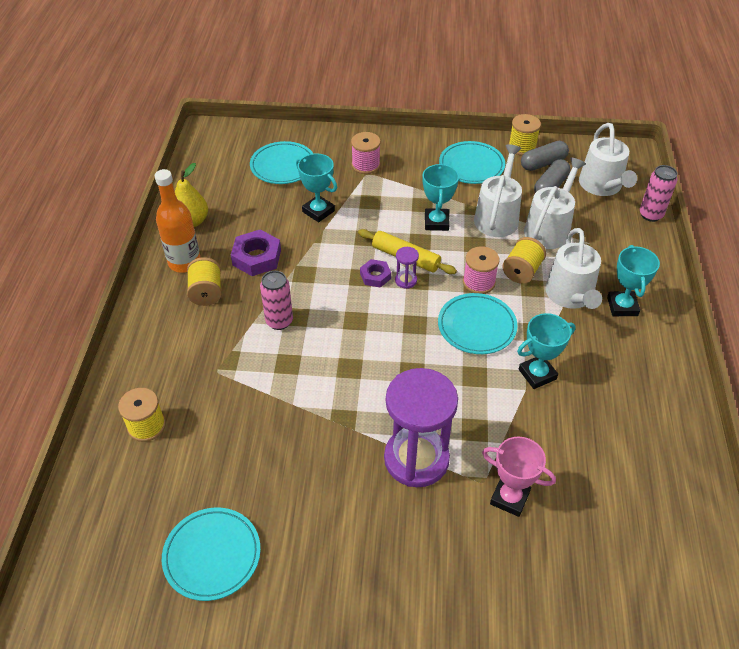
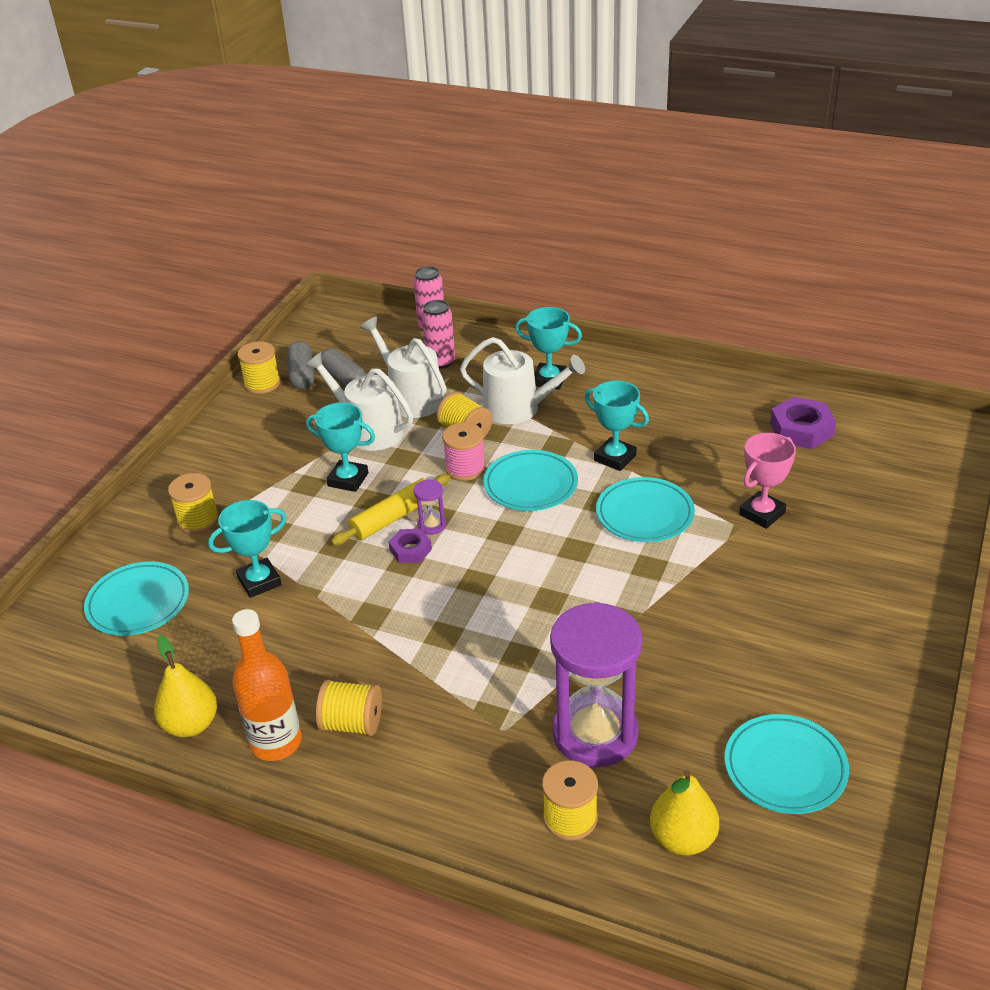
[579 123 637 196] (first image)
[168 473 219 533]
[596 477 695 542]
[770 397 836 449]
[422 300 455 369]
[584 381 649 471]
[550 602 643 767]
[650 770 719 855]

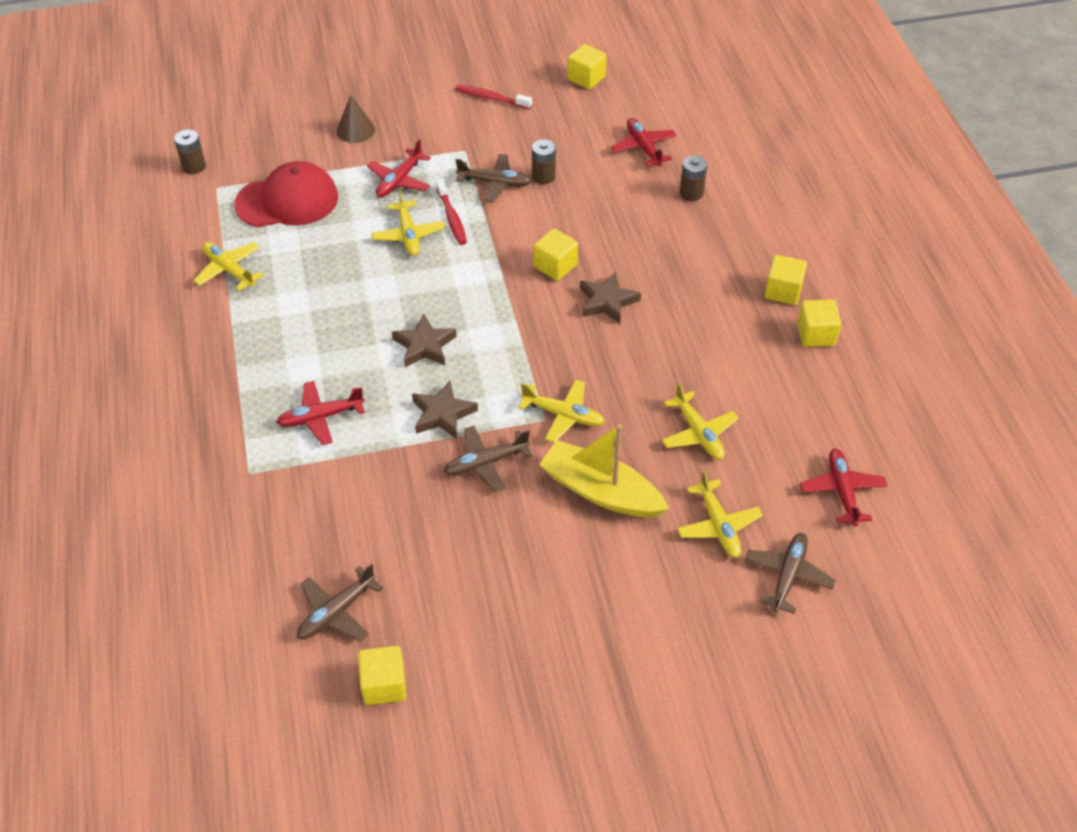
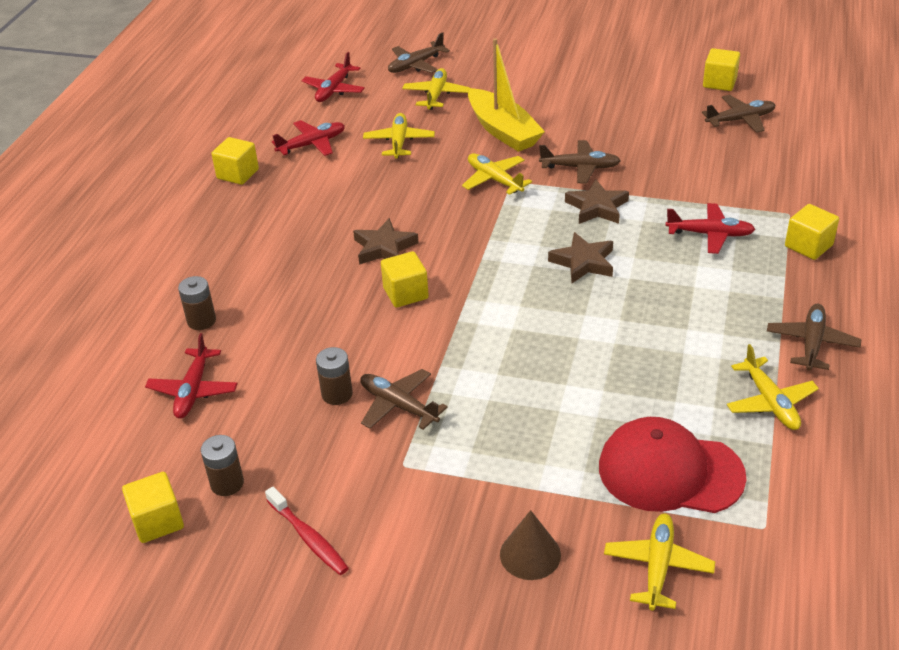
[201 435 244 496]
[272 120 345 156]
[436 179 467 245] (first image)
[604 513 715 611]
[785 204 839 260]
[767 304 862 371]

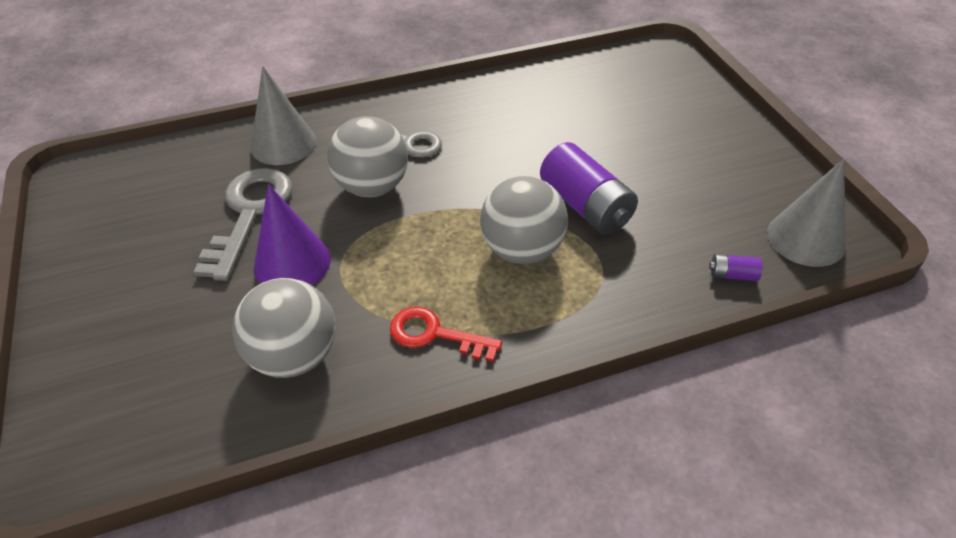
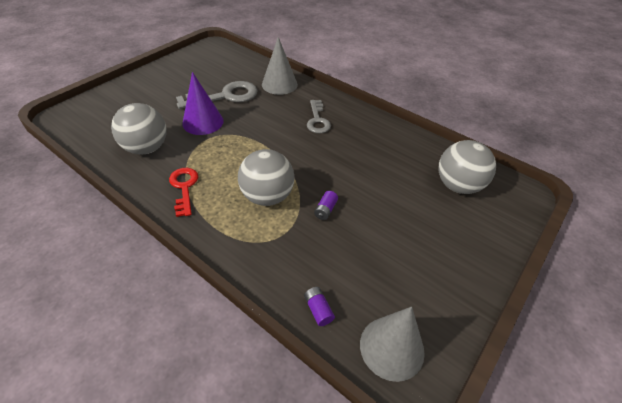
[439 140 496 194]
[314 191 338 220]

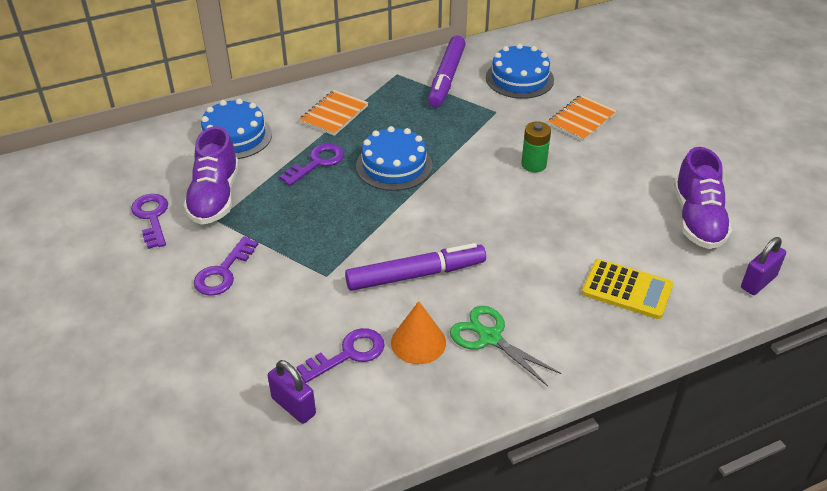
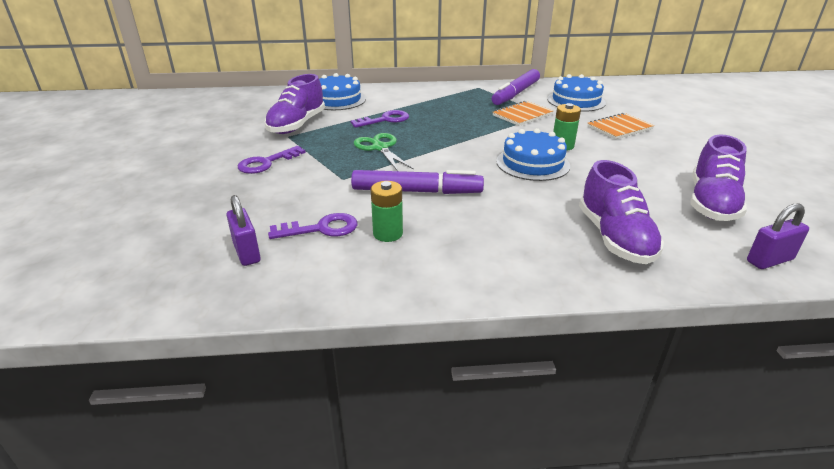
[493 100 553 126]
[496 128 570 181]
[131 194 168 249] (first image)
[579 160 664 264]
[371 181 403 242]
[354 133 414 171]

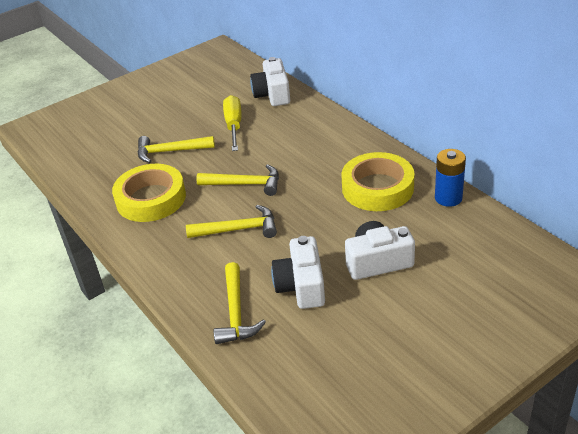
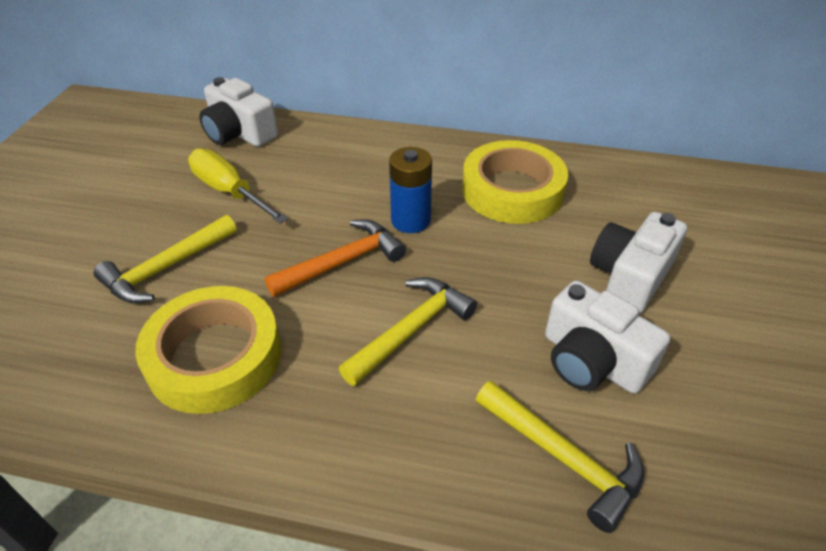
[389 147 432 233]
[264 220 406 297]

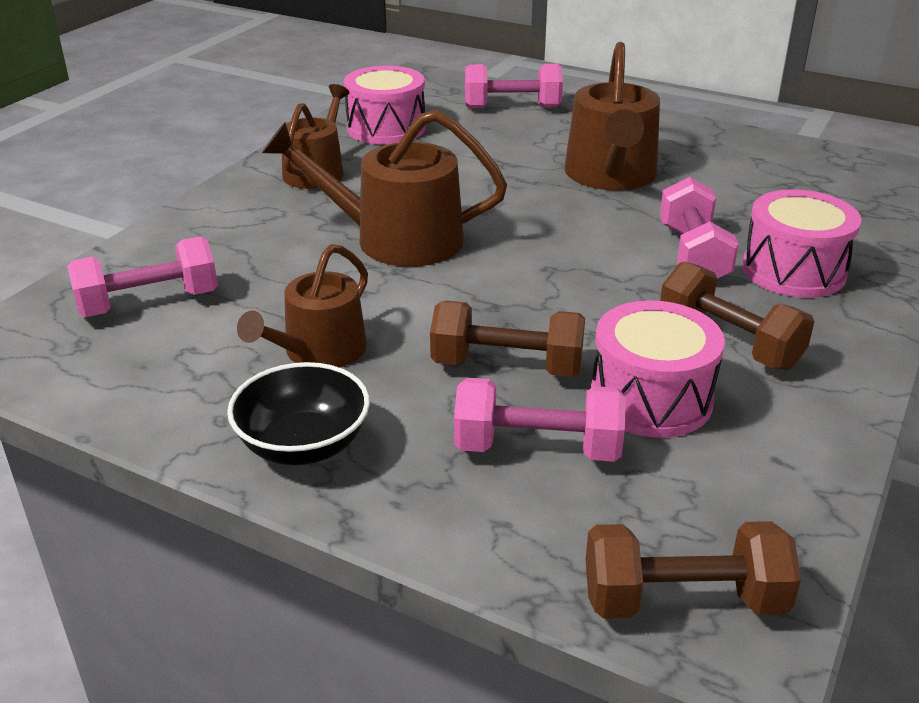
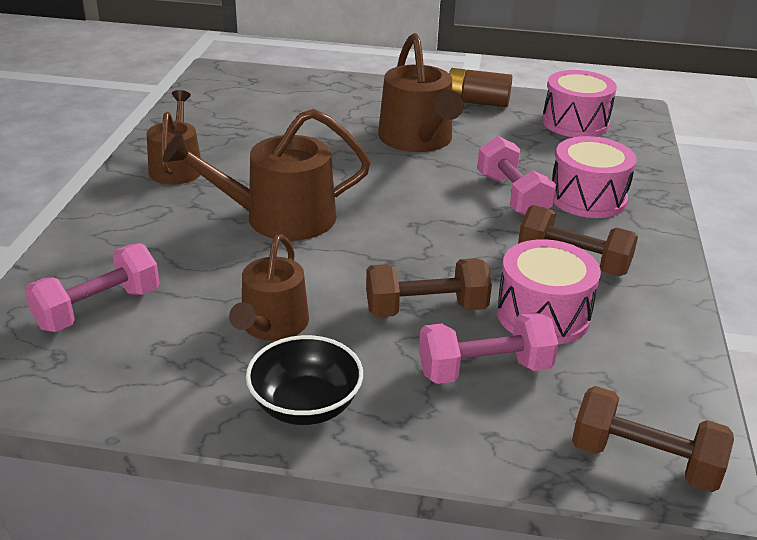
[465 64 563 108] (first image)
[542 70 617 137]
[572 386 734 492]
[449 68 512 107]

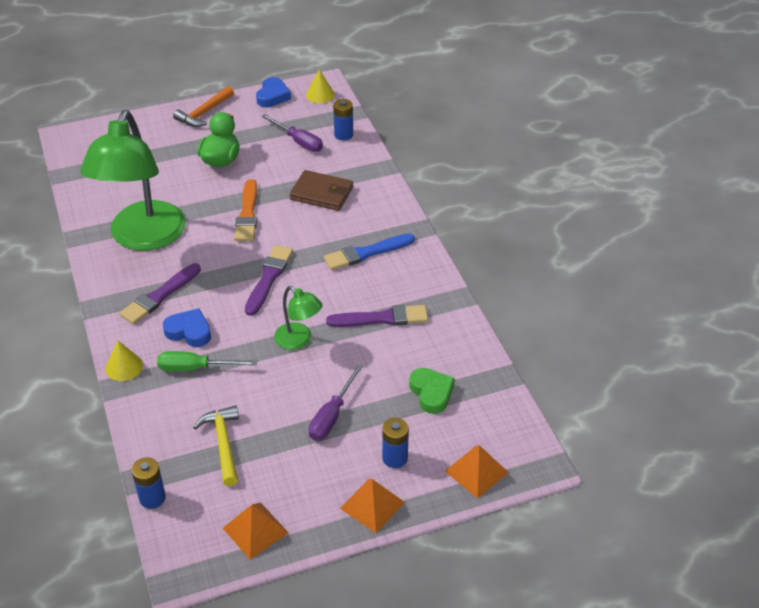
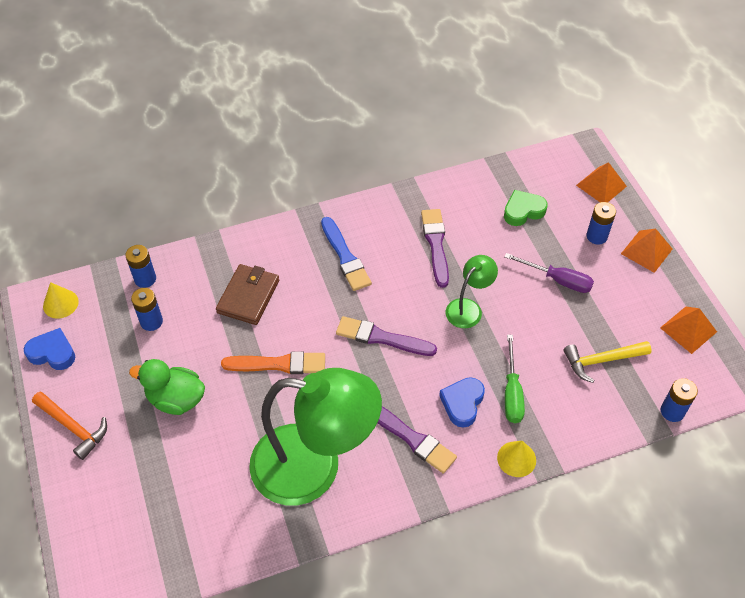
[131 288 163 331]

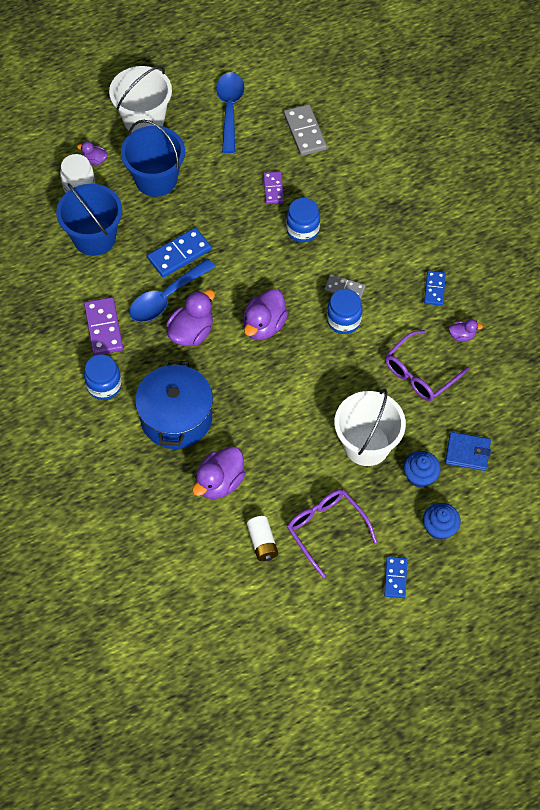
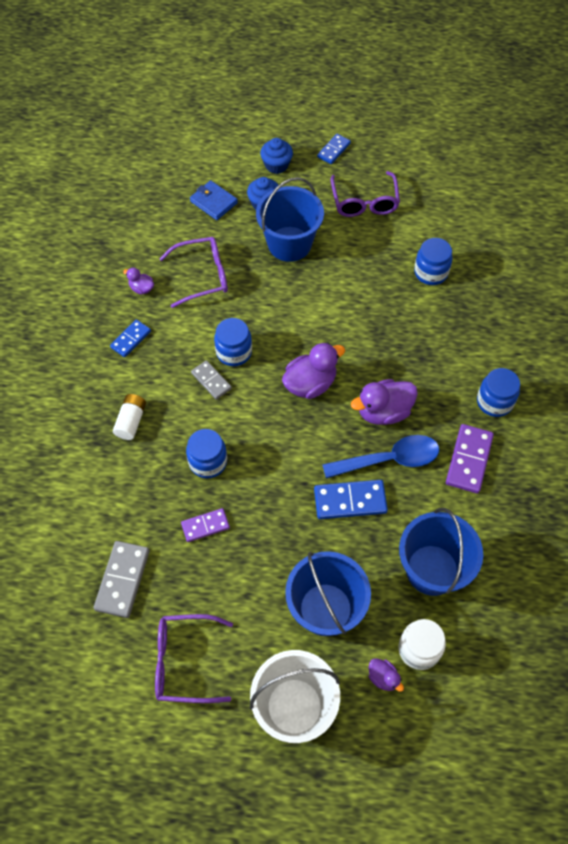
[155 614 233 703]
[181 508 230 542]
[135 360 213 449] (first image)
[256 177 324 262]
[414 238 452 285]
[113 394 146 440]

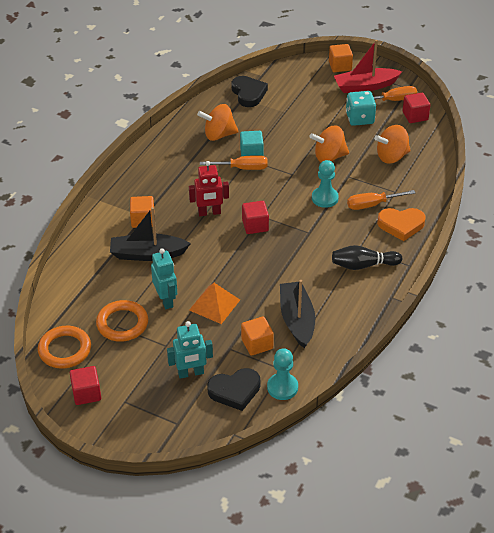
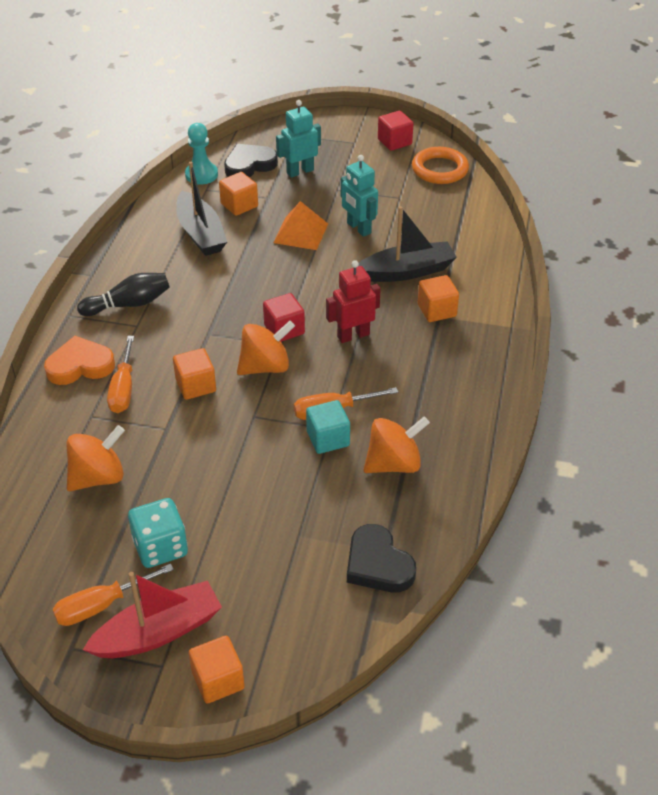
[403 93 430 123] (first image)
[237 320 295 375]
[173 348 216 400]
[107 336 134 413]
[96 300 148 342] (first image)

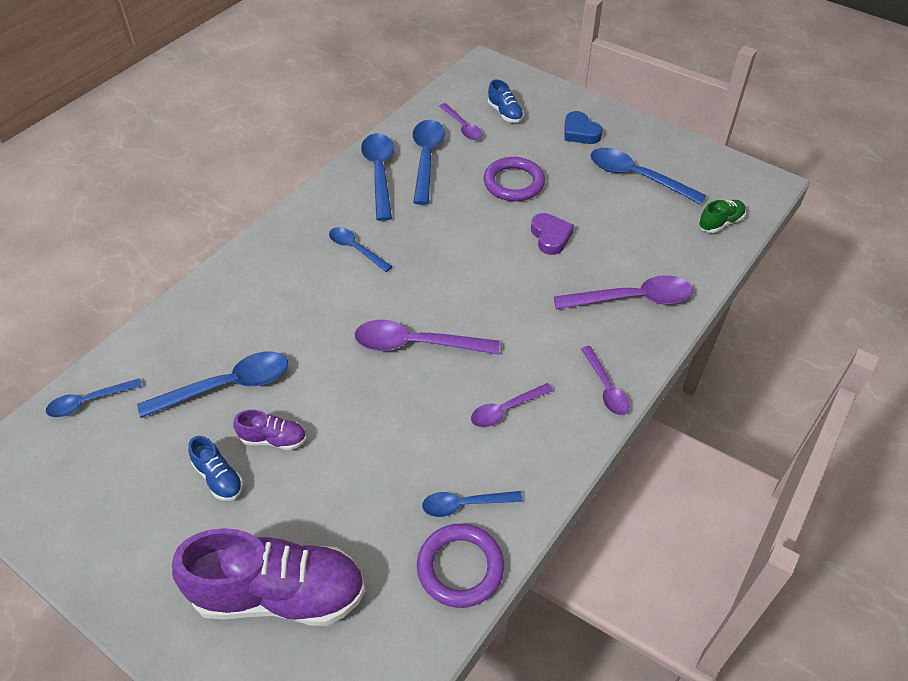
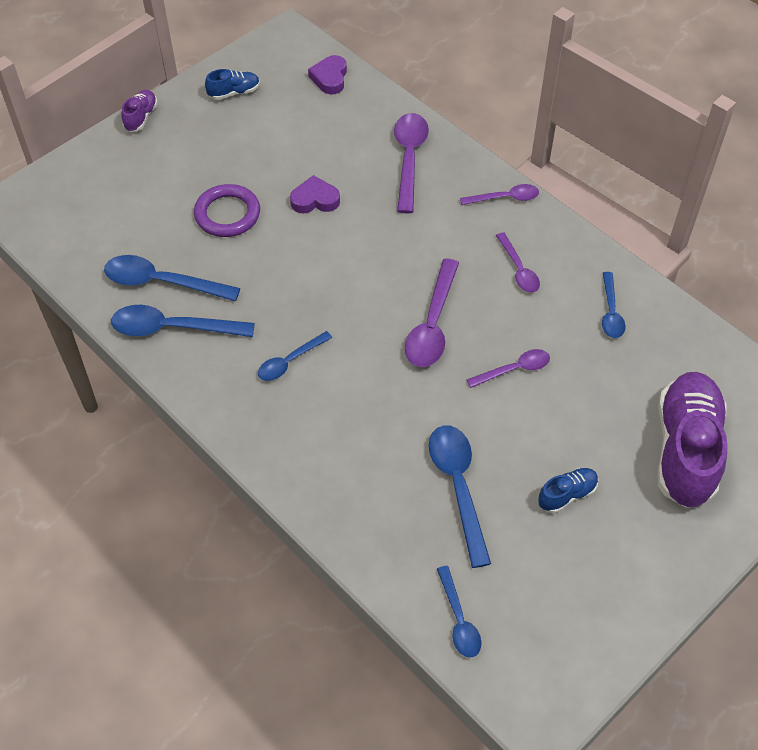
[205 69 260 100]
[467 349 550 388]
[564 111 603 144] (first image)
[590 148 707 205] (first image)
[308 55 347 95]
[121 90 158 132]
[417 524 504 608] (first image)

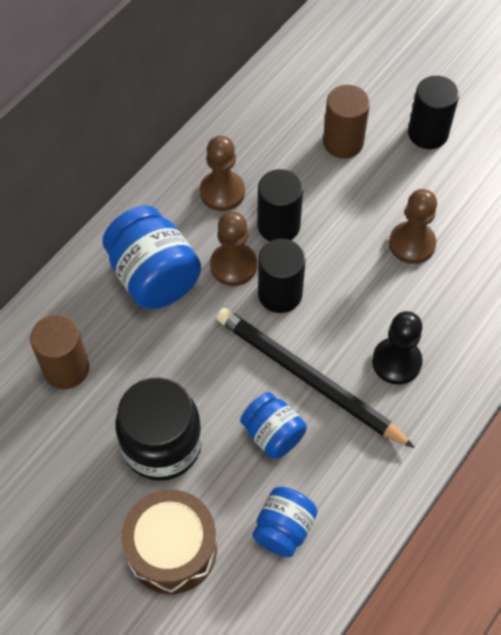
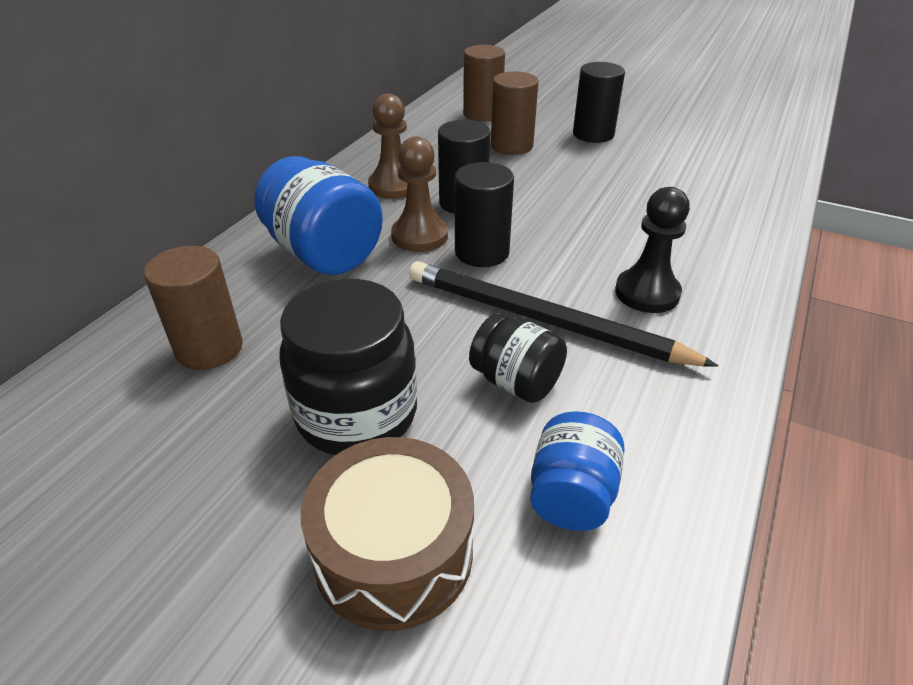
[389 189 437 264] (first image)
[469 313 567 403]
[463 45 505 121]

